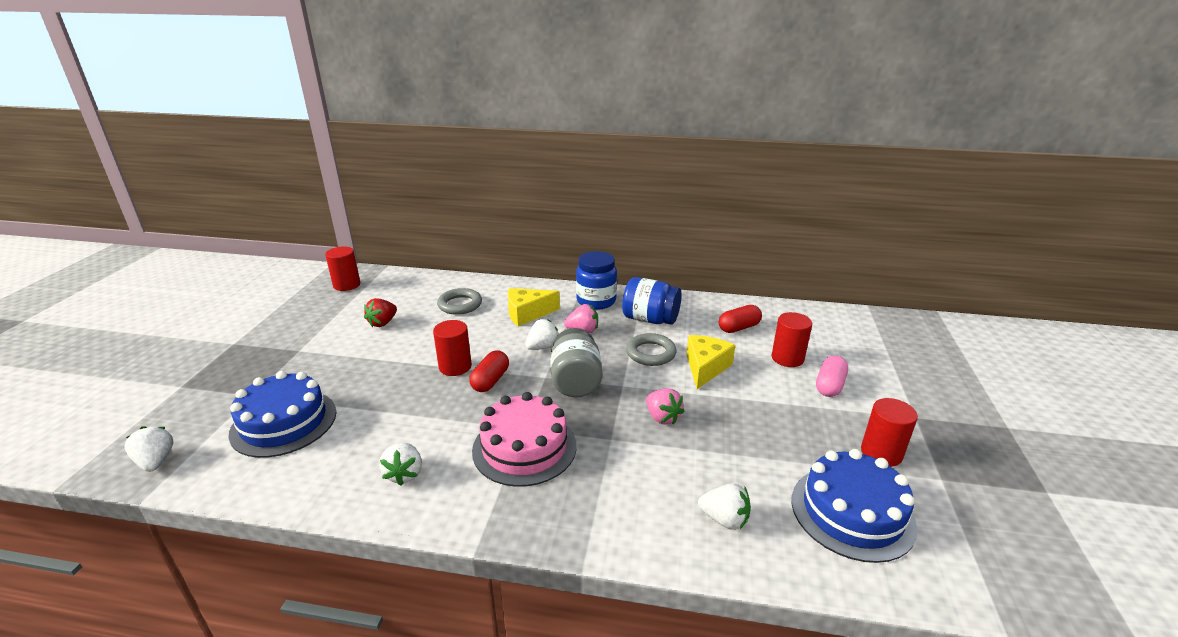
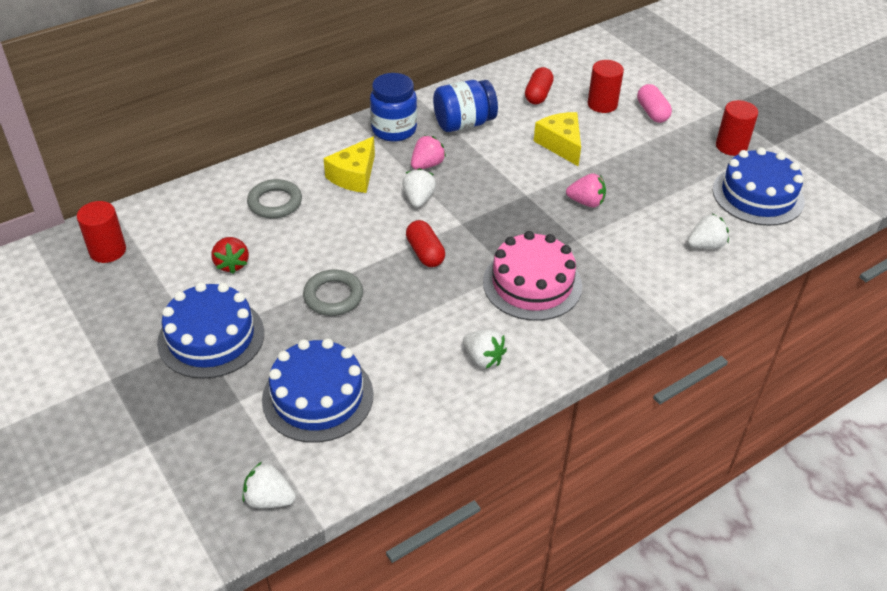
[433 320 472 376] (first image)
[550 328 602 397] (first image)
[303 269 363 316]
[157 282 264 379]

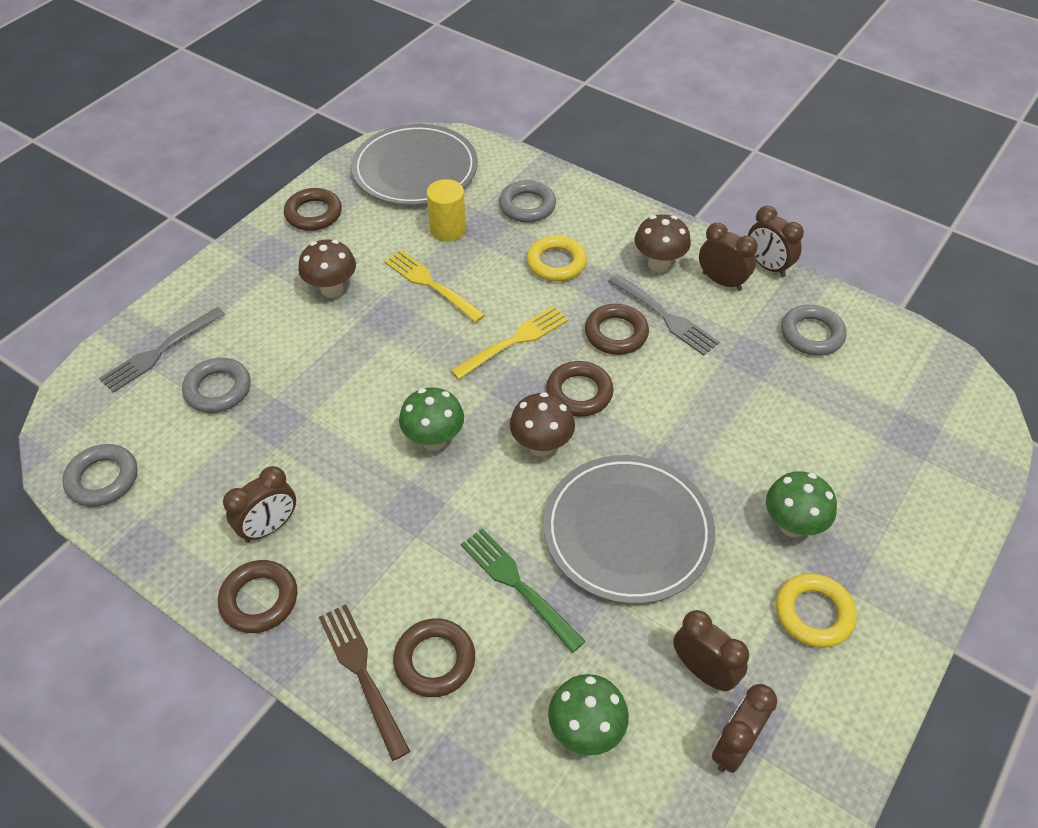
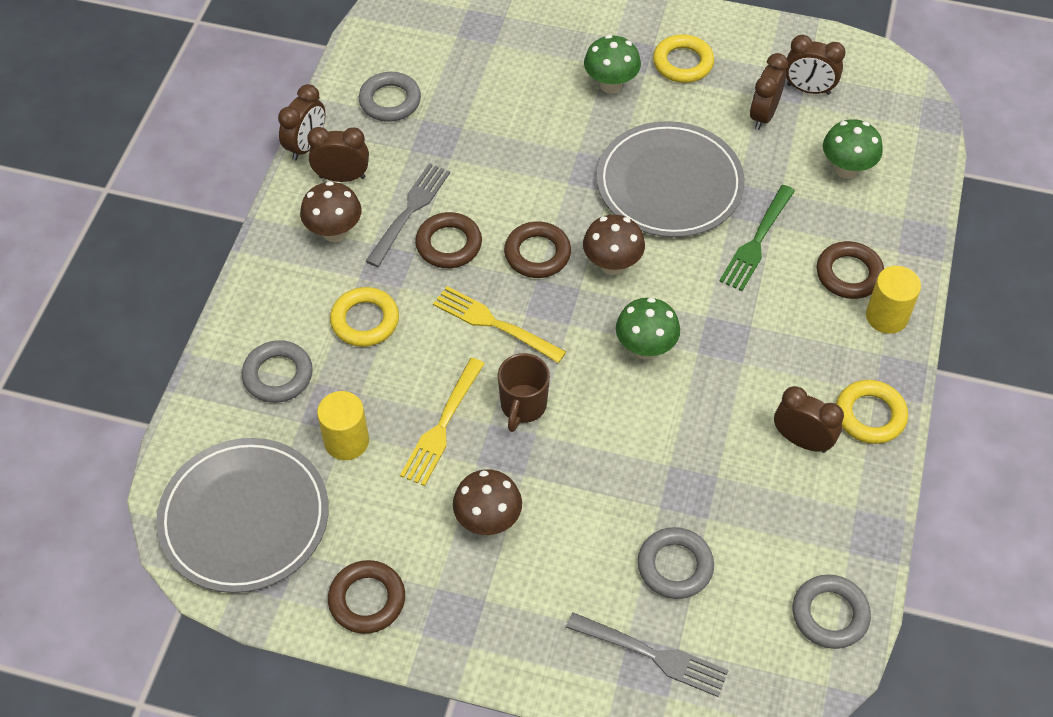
[307 127 369 182]
[836 380 908 444]
[866 266 921 334]
[498 353 550 432]

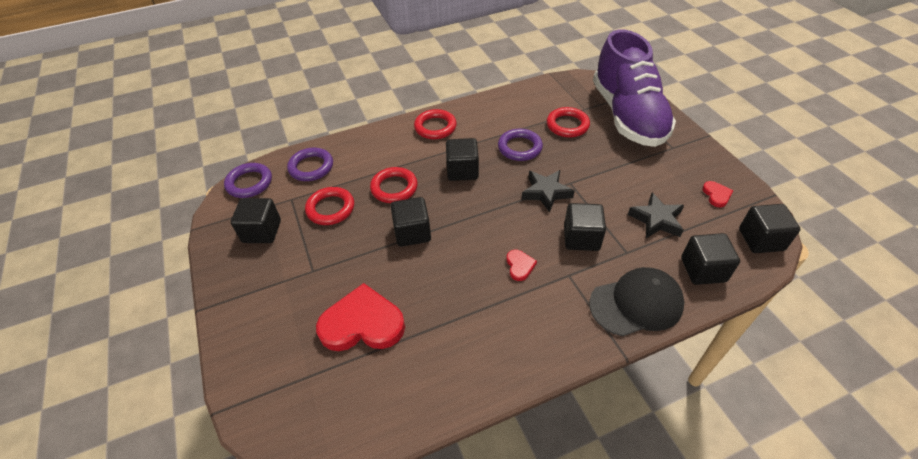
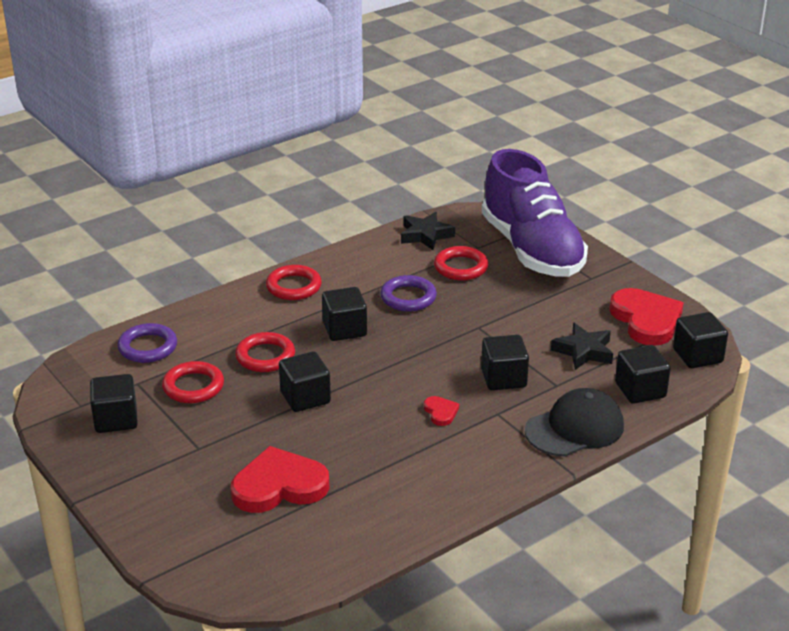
[224 163 272 198] (first image)
[401 212 455 250]
[609 288 684 346]

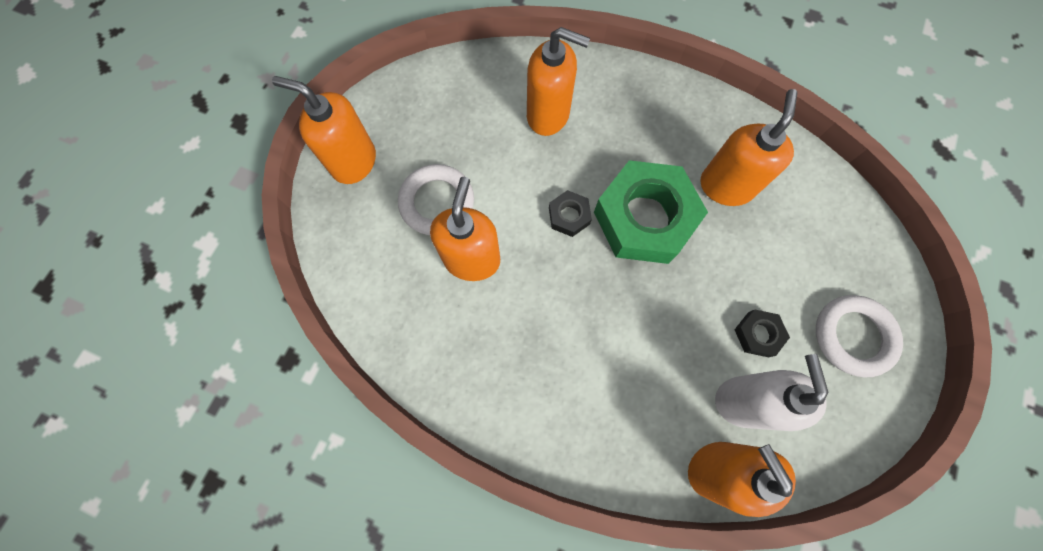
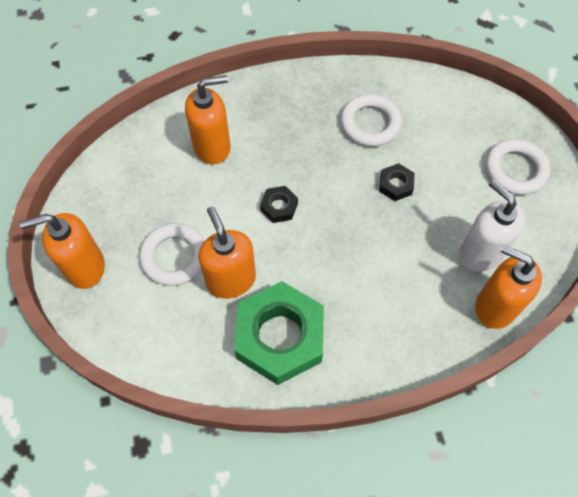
[340 94 402 147]
[234 281 324 385]
[379 163 415 201]

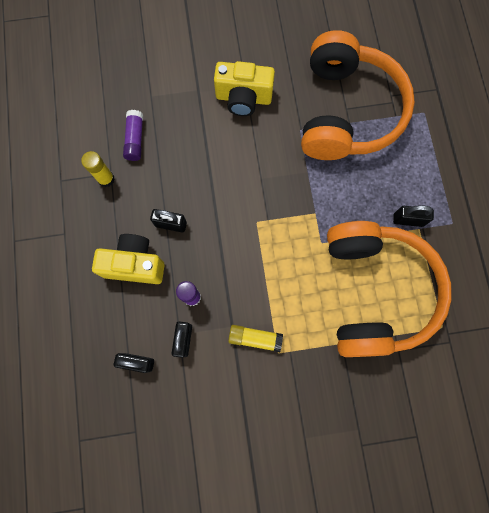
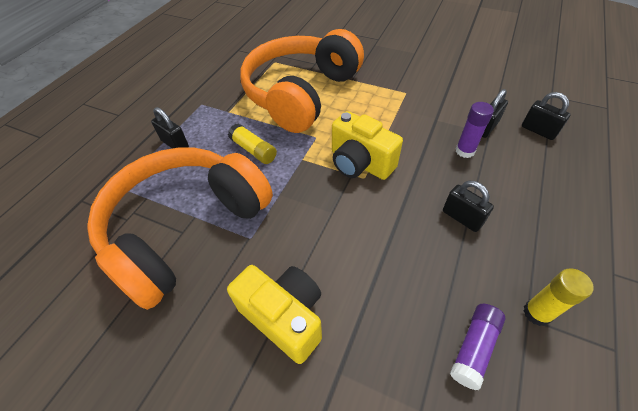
[151 107 189 148]
[332 111 403 180]
[228 124 277 164]

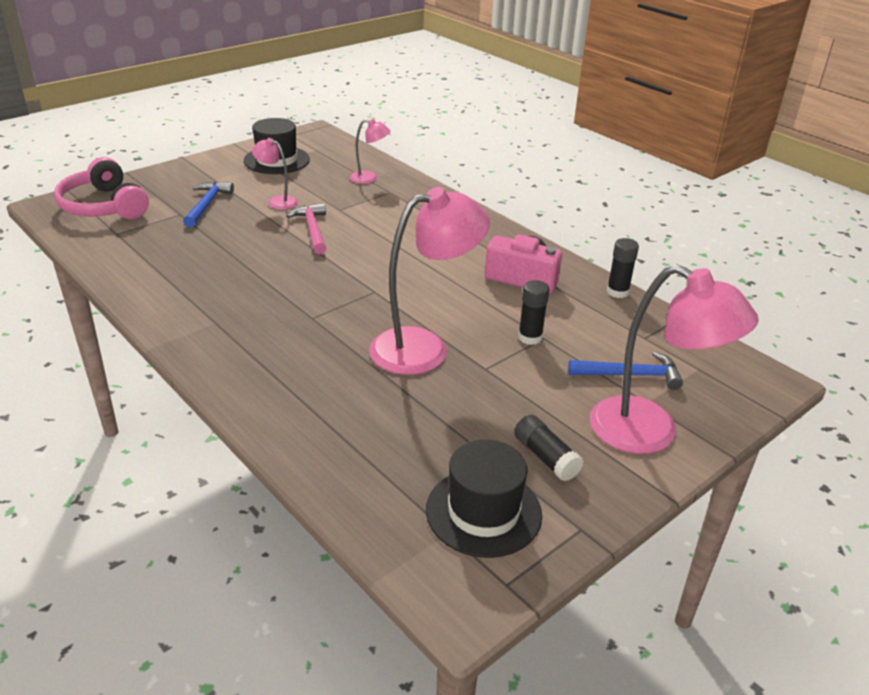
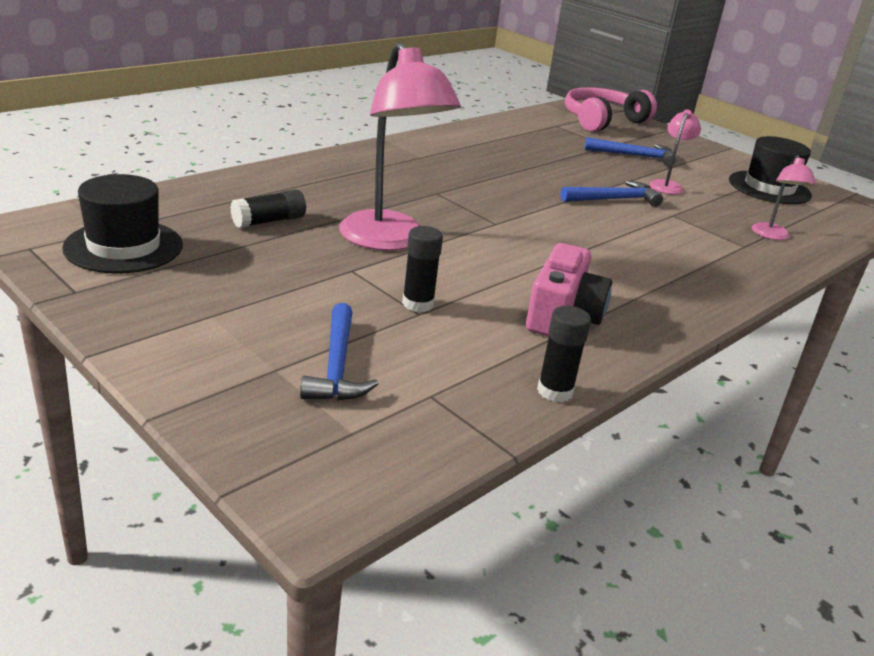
[560 181 663 207]
[590 264 759 454] (first image)
[230 189 306 228]

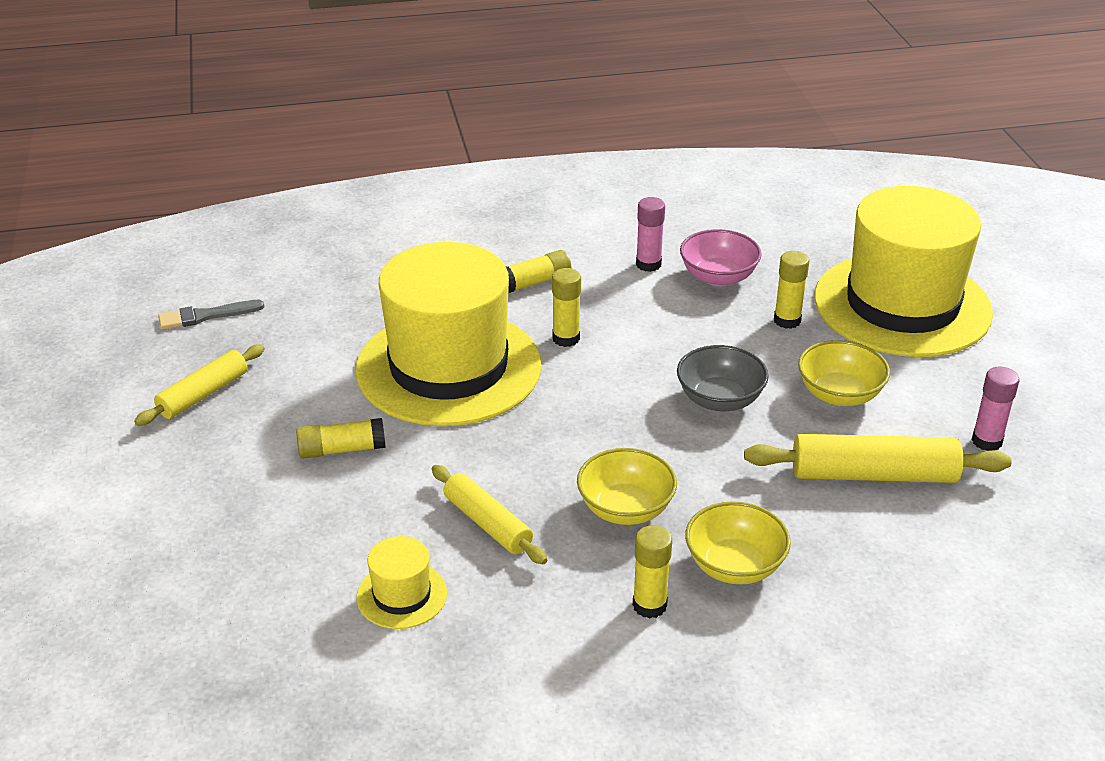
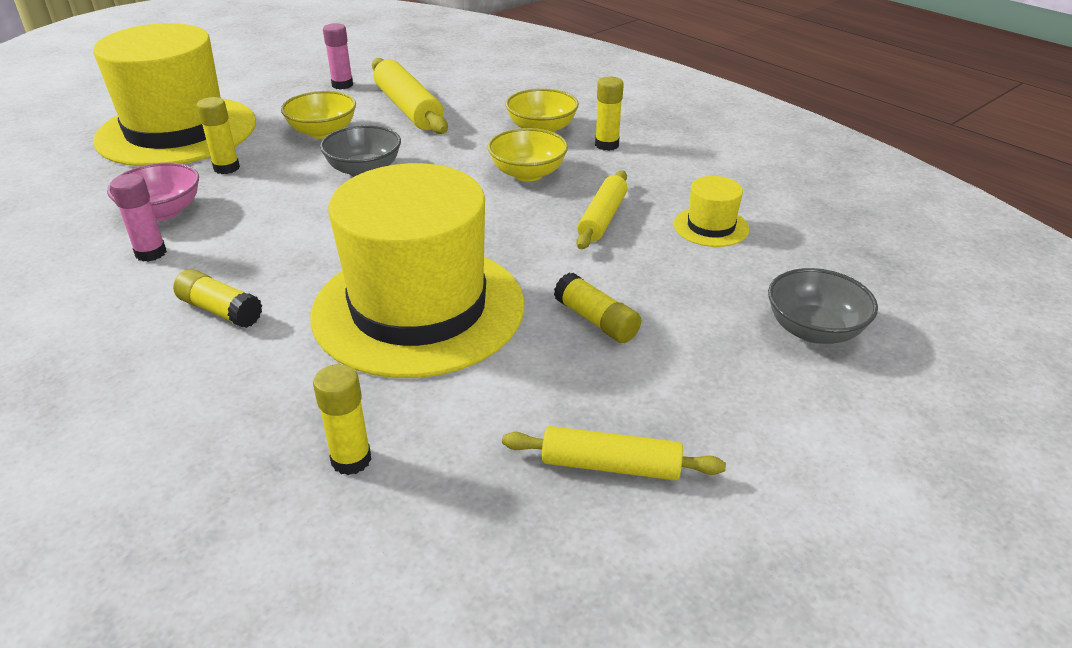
[313 364 371 475]
[158 300 264 330] (first image)
[768 268 878 344]

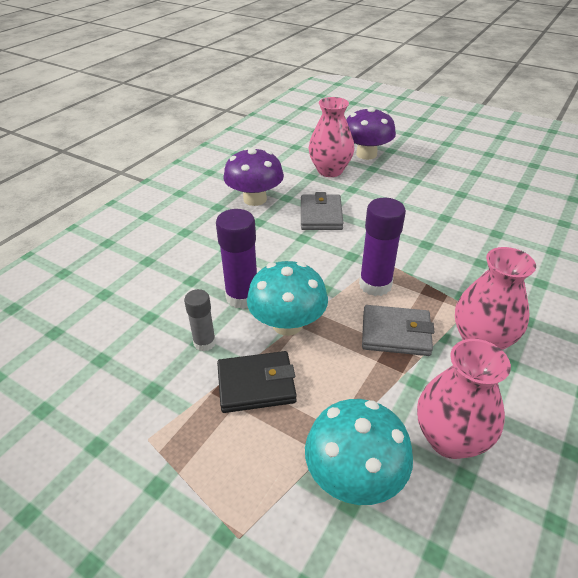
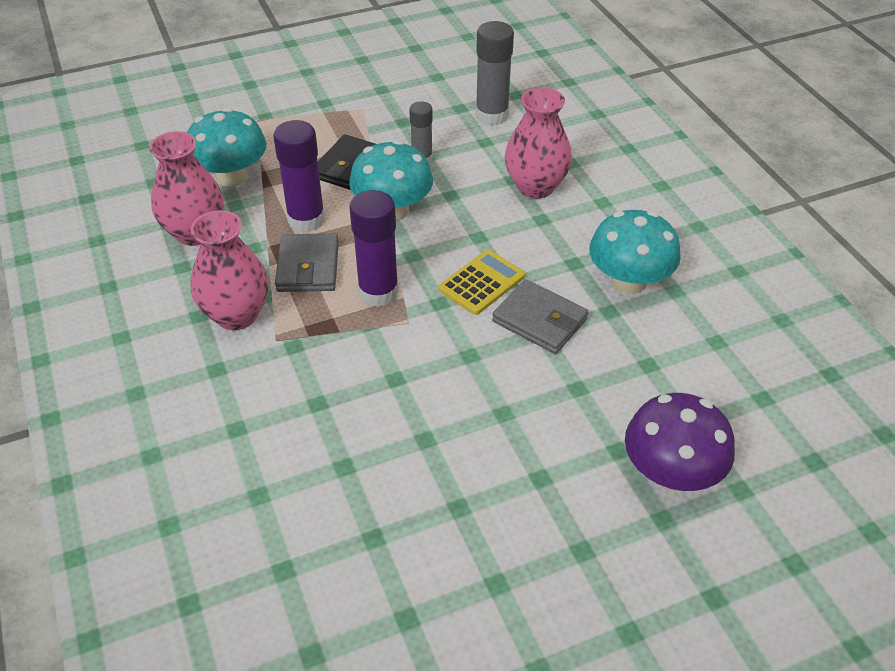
[505 87 572 199]
[589 210 681 294]
[273 120 325 232]
[275 233 339 292]
[476 21 514 125]
[439 250 525 315]

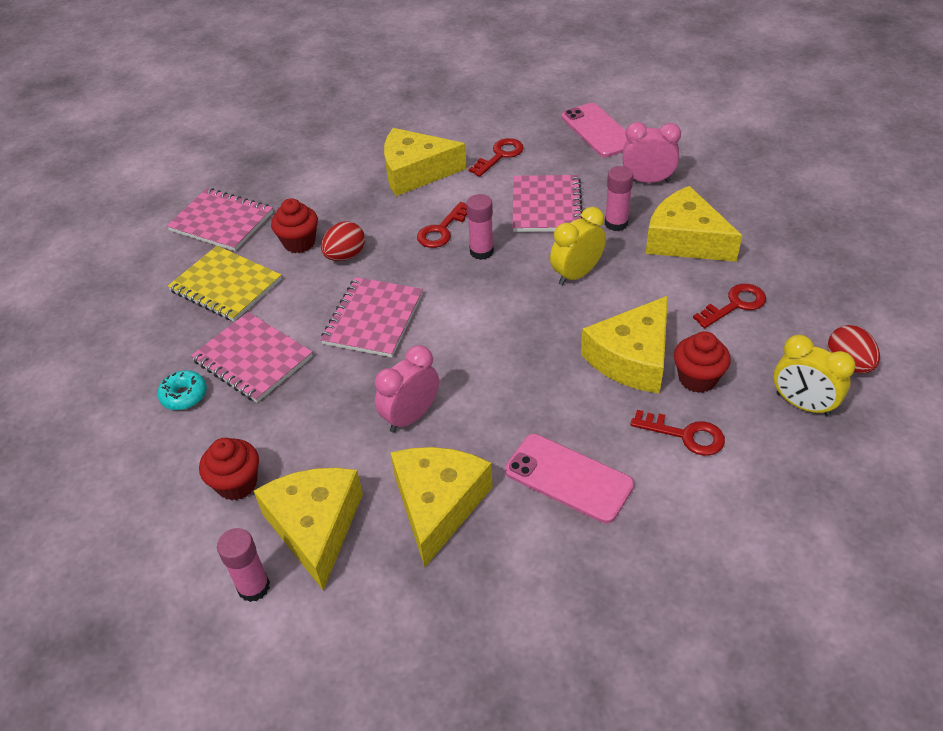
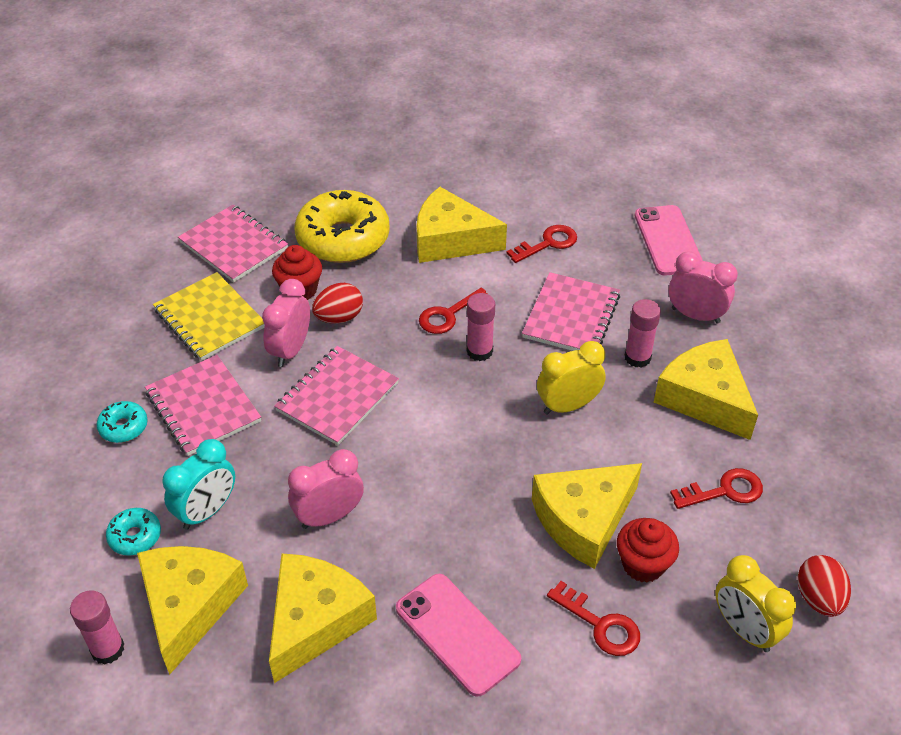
[106 508 161 556]
[295 190 390 263]
[262 279 310 367]
[162 439 235 530]

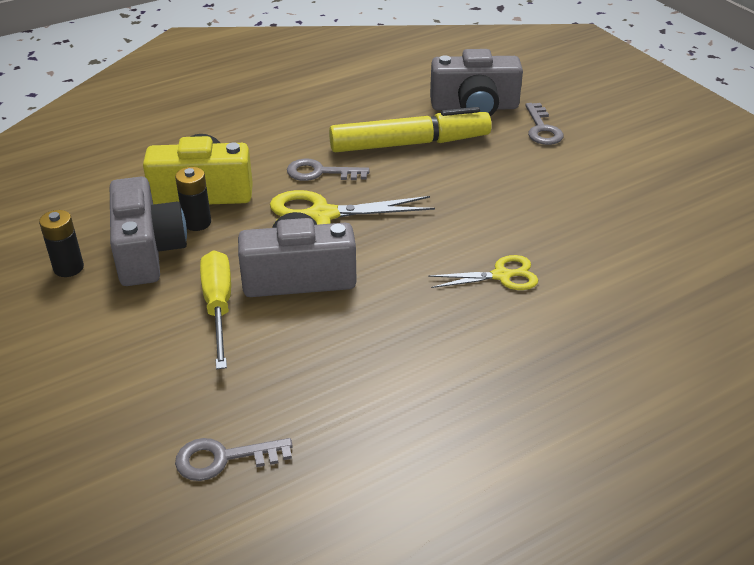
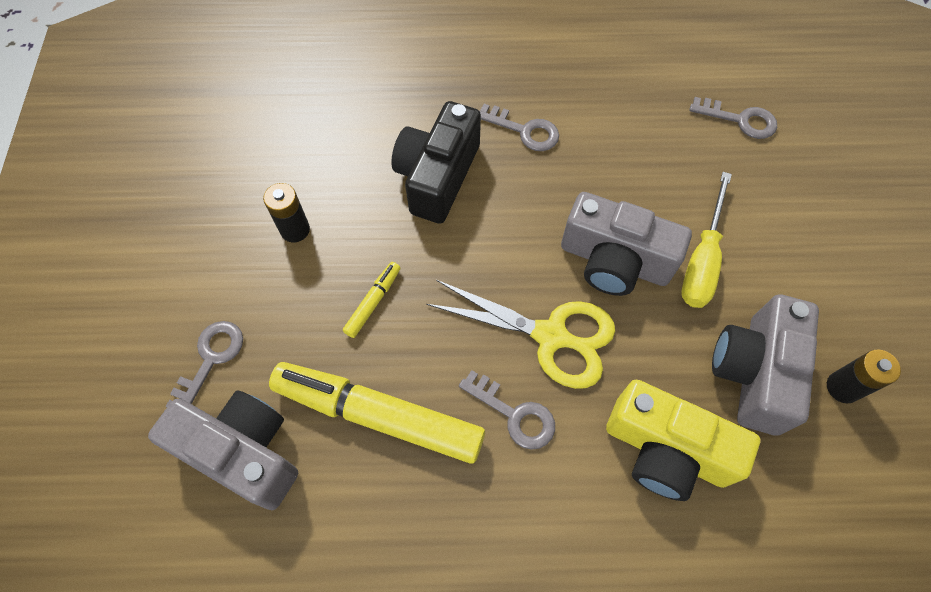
[263 183 310 242]
[391 101 481 224]
[479 104 559 151]
[343 262 401 338]

